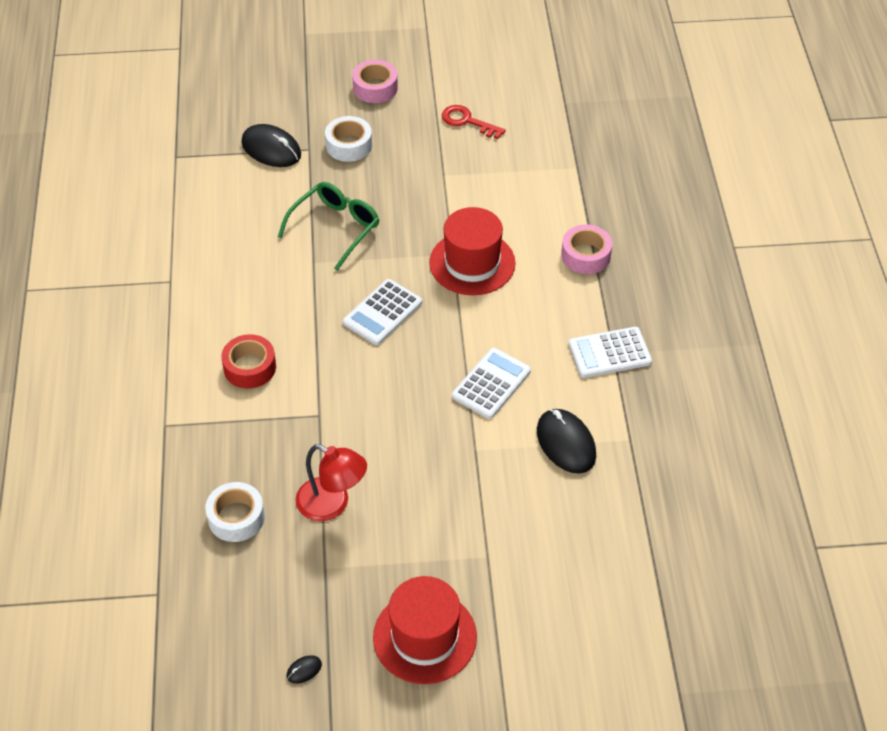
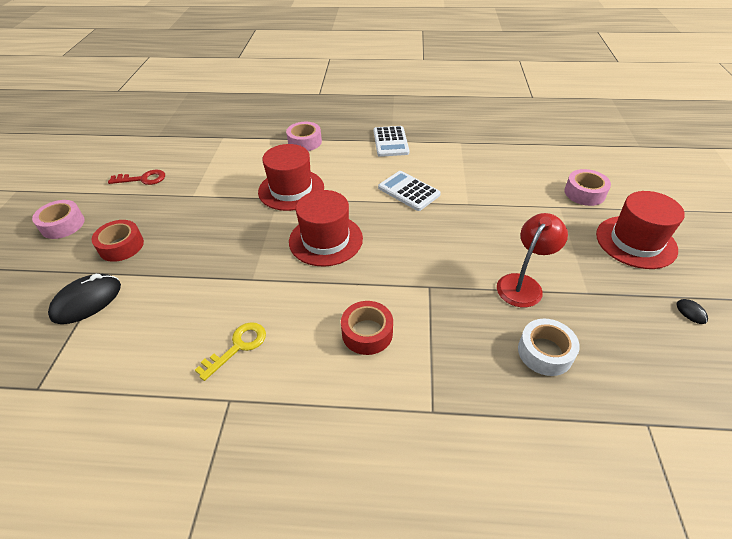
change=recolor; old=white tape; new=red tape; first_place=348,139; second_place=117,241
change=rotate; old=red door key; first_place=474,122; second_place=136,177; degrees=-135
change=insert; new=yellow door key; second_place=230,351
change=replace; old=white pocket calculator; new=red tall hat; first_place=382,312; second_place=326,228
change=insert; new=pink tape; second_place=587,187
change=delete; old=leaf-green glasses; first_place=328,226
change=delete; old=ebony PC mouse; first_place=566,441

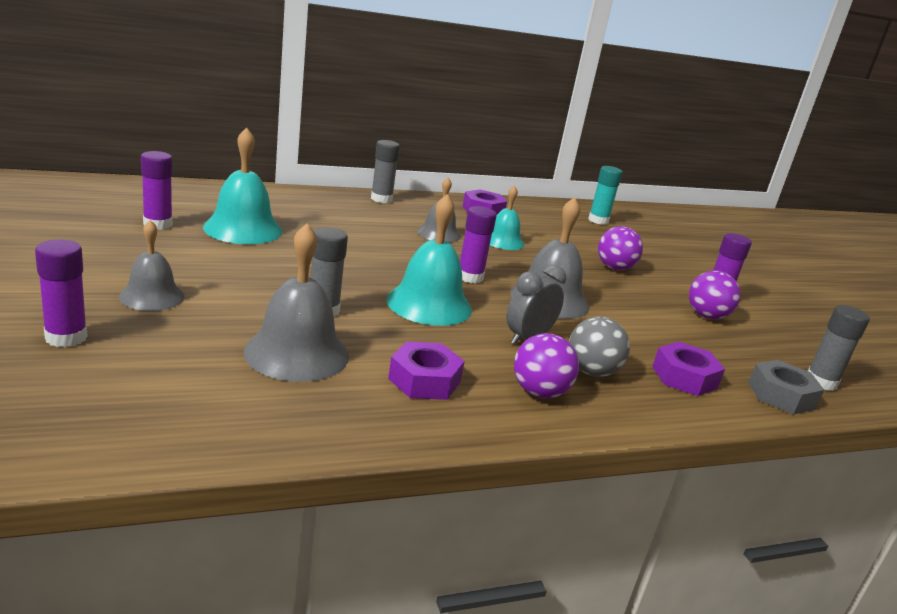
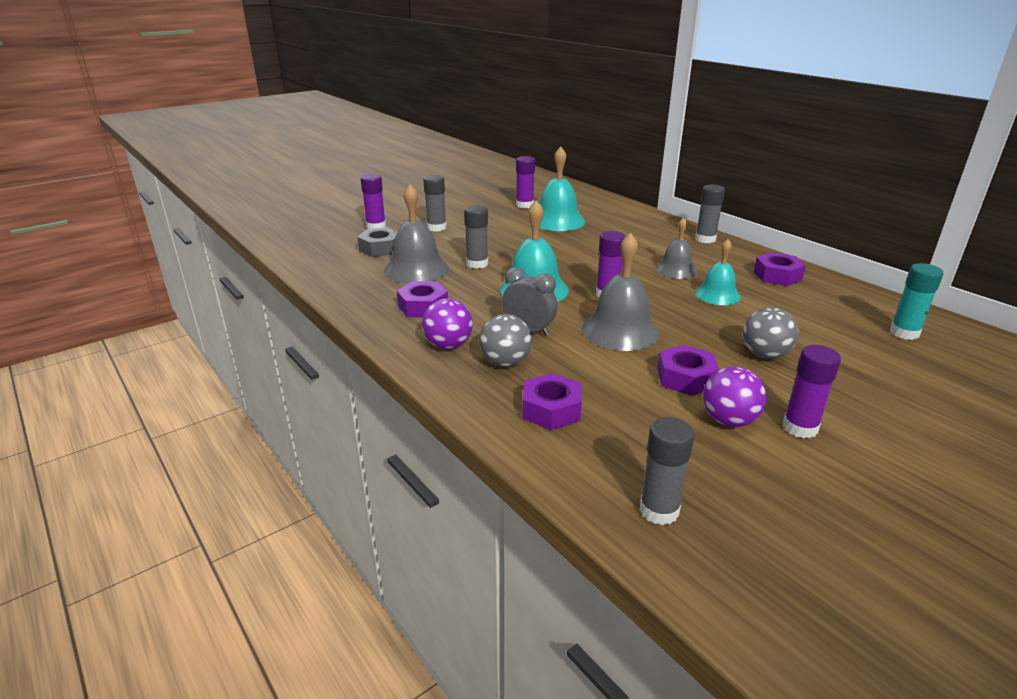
change=move; old=grey nut; first_place=786,387; second_place=377,242
change=replace; old=grey hand bell; new=grey glue stick; first_place=152,265; second_place=435,203
change=insert; new=violet nut; second_place=688,370
change=recolor; old=violet ball; new=grey ball; first_place=620,248; second_place=771,333

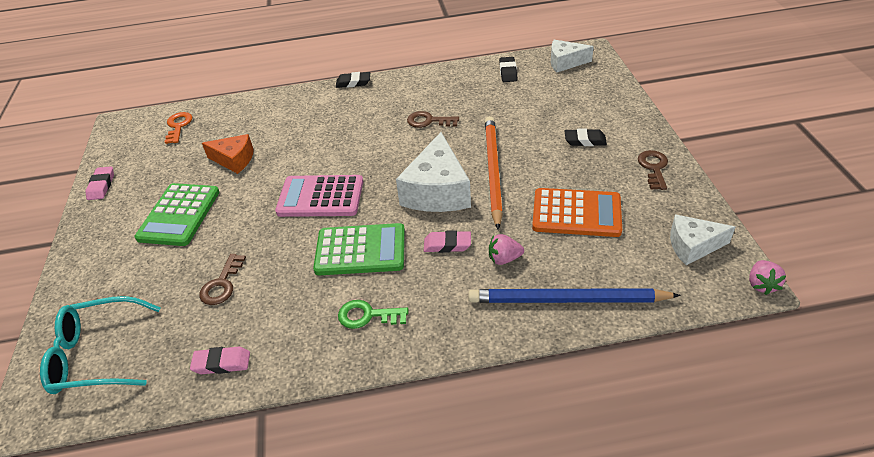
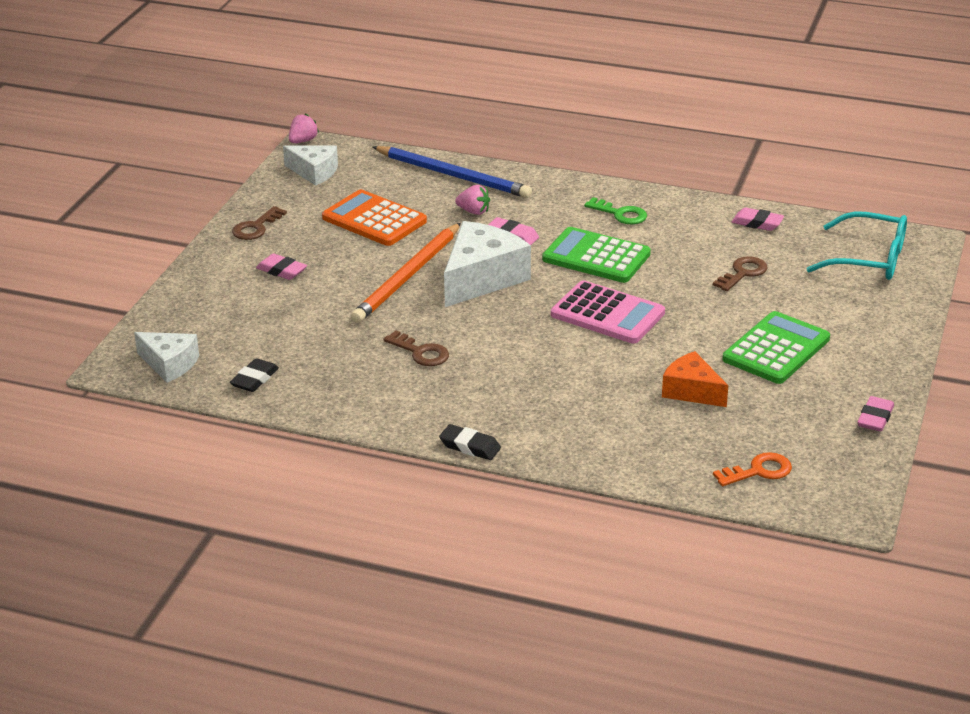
change=recolor; old=ebony gum eraser; new=pink gum eraser; first_place=586,137; second_place=281,267
change=rotate; old=orange-coloured door key; first_place=178,128; second_place=752,469; degrees=-135

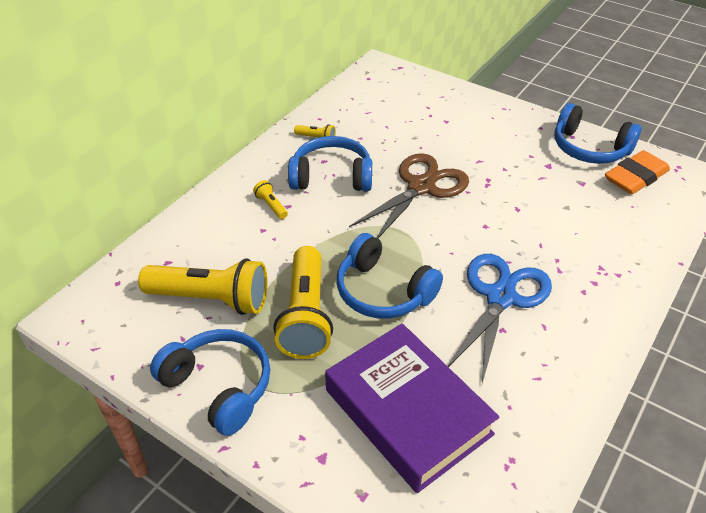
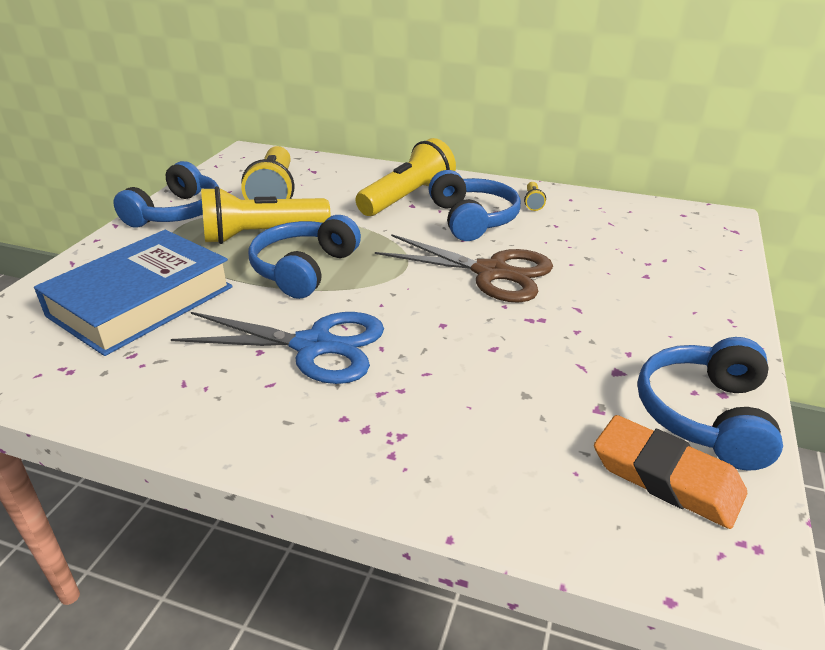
change=recolor; old=violet book; new=cobalt book; first_place=412,408; second_place=133,293
change=resize; old=yellow pocket torch; first_place=270,199; second_place=406,177; factor=2.38

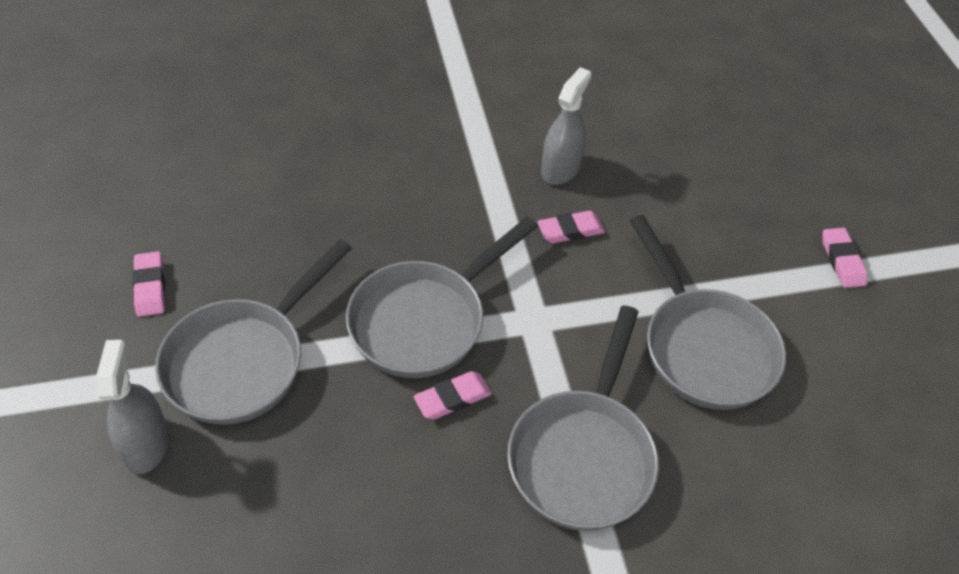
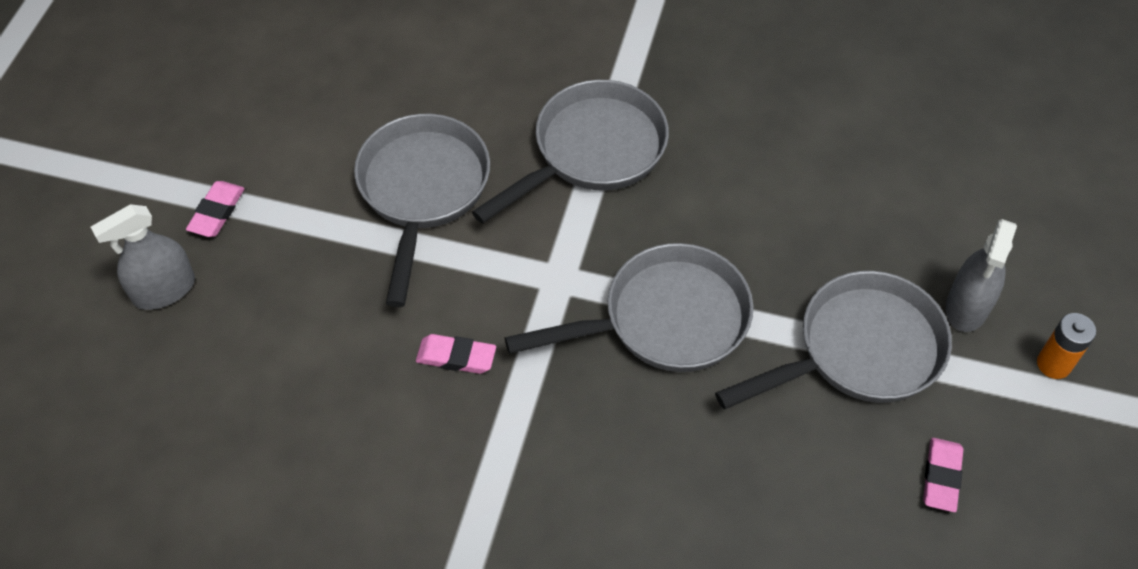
change=move; old=grey spray cleaner; first_place=566,126; second_place=143,257
change=insert; new=orange-coloured power cell; second_place=1066,346
change=delete; old=pink gum eraser; first_place=452,395

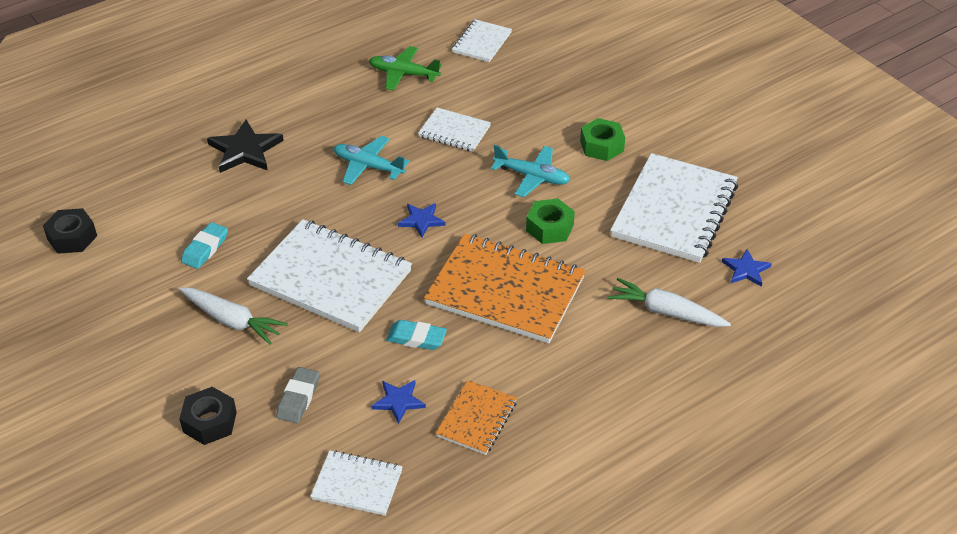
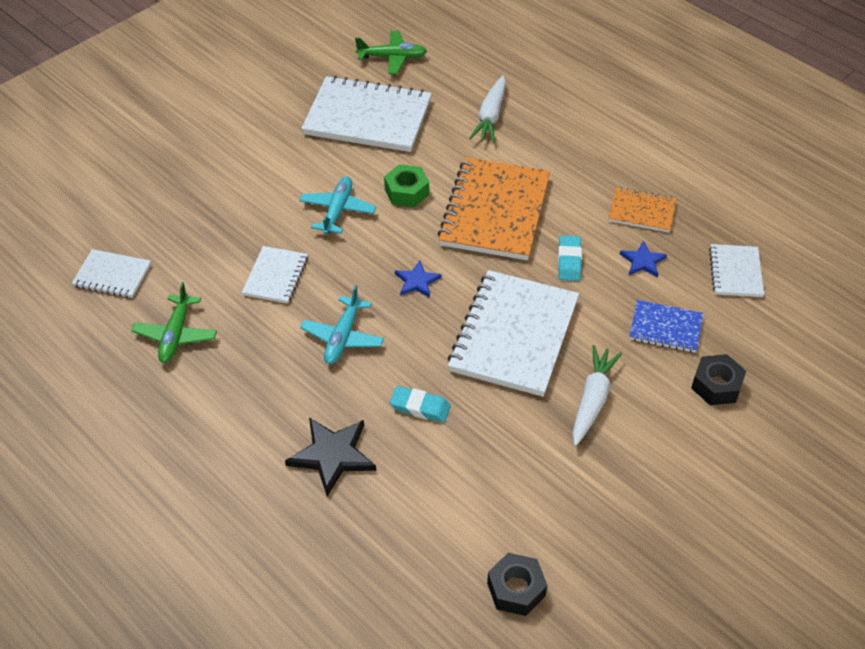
change=insert; new=leaf-green plane; second_place=391,52
change=move; old=teal gum eraser; first_place=204,245; second_place=420,404
change=replace; old=grey gum eraser; new=cobalt exercise book; first_place=298,395; second_place=666,326
change=delete; old=leaf-green nut; first_place=602,139
change=delete; old=cobalt star shape; first_place=747,268

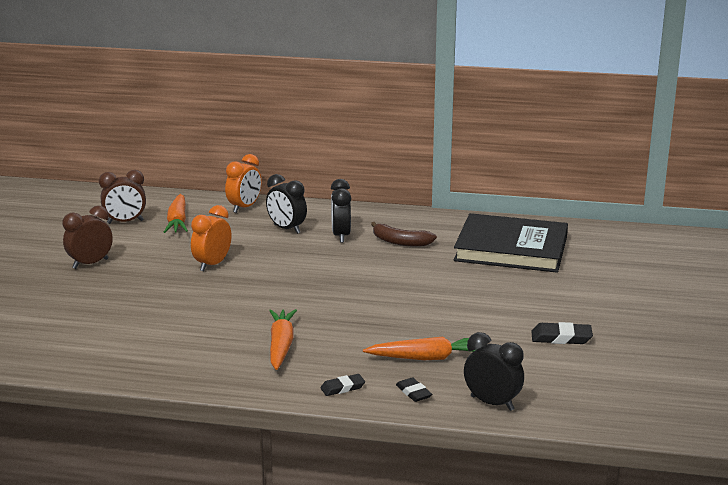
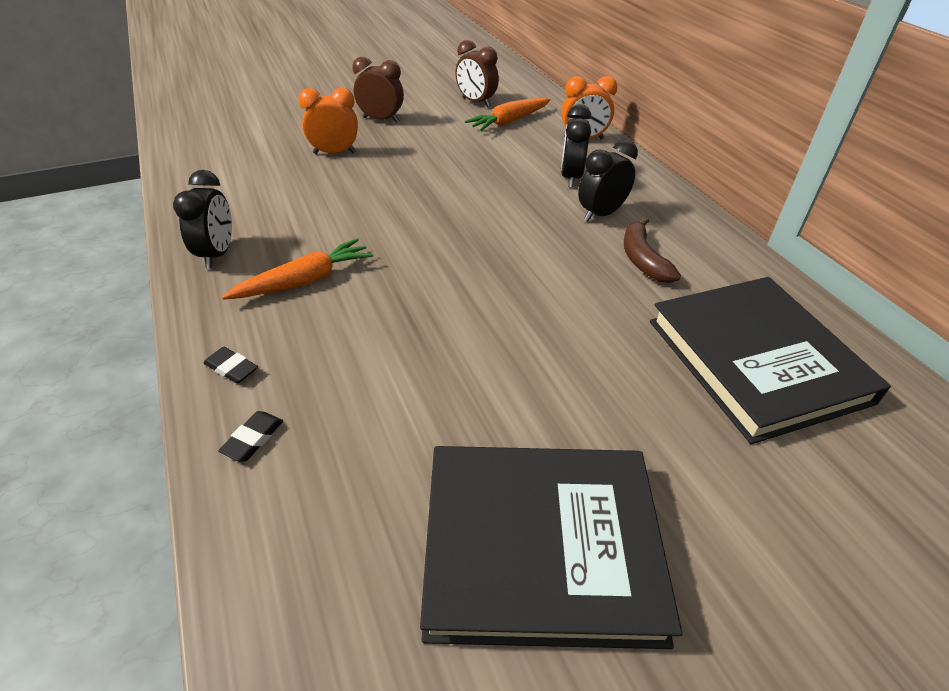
change=move; old=ebony alarm clock; first_place=494,371; second_place=202,219
change=move; old=orange-coloured alarm clock; first_place=211,238; second_place=328,121
change=replace; old=ebony gum eraser; new=ebony book; first_place=562,333; second_place=551,547
change=delete; old=orange-coloured carrot; first_place=419,348

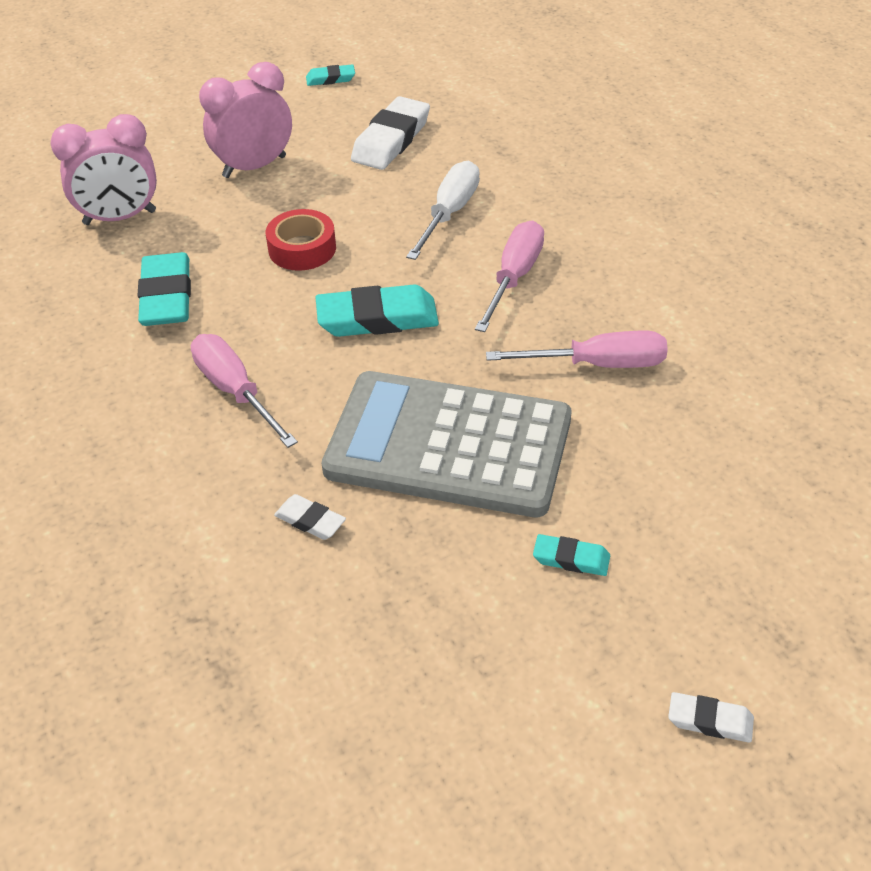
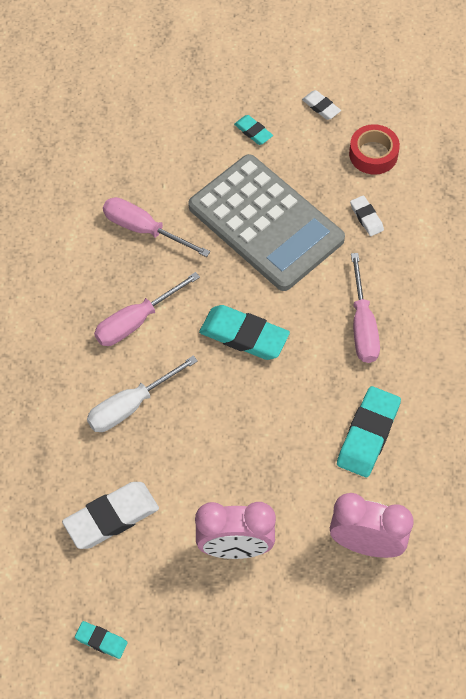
change=move; old=white gum eraser; first_place=711,717; second_place=321,105
change=move; old=red tape; first_place=301,240; second_place=374,149

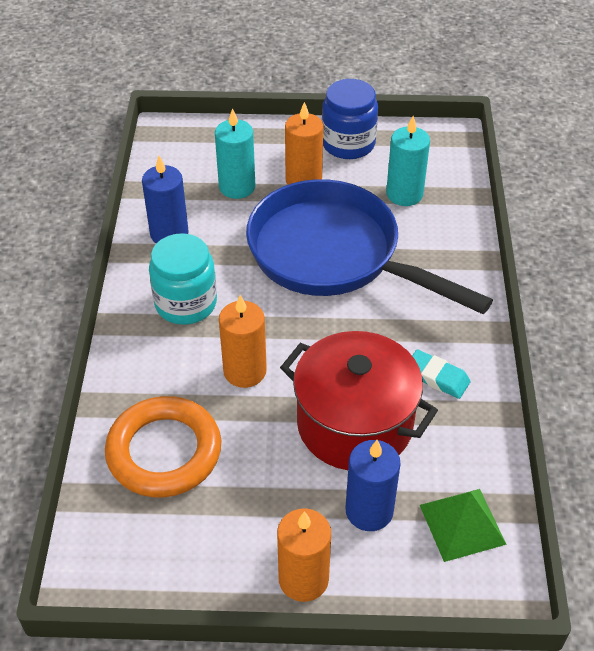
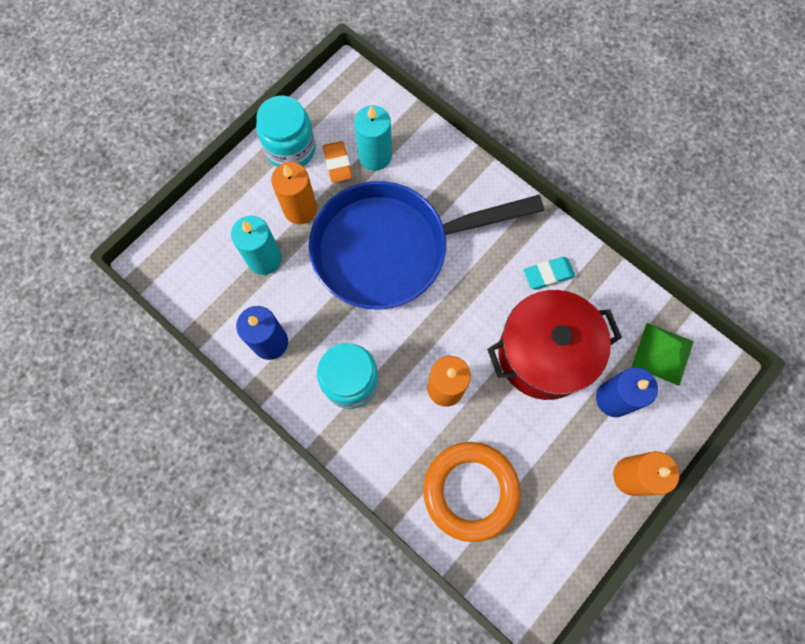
change=recolor; old=cobalt jam jar; new=teal jam jar; first_place=350,119; second_place=286,131
change=insert; new=orange-coloured gum eraser; second_place=337,162

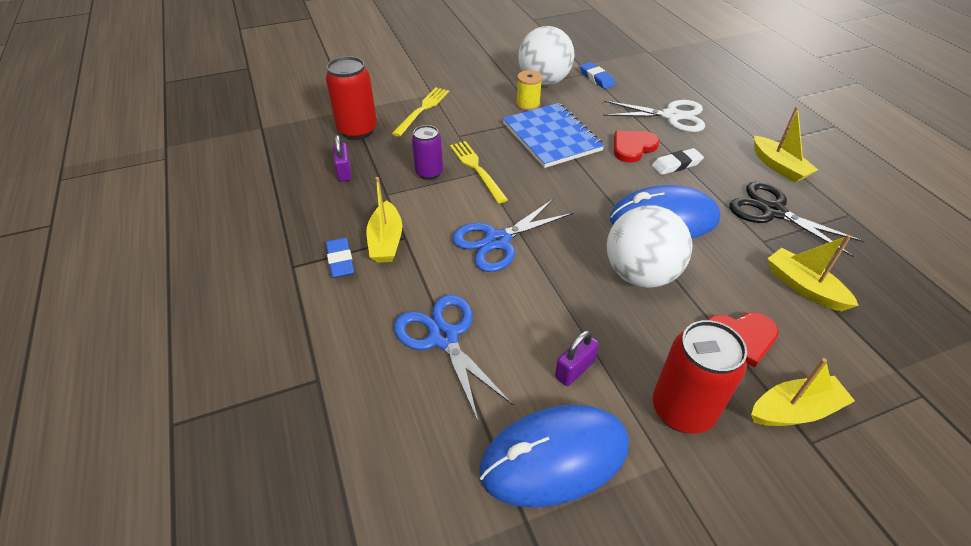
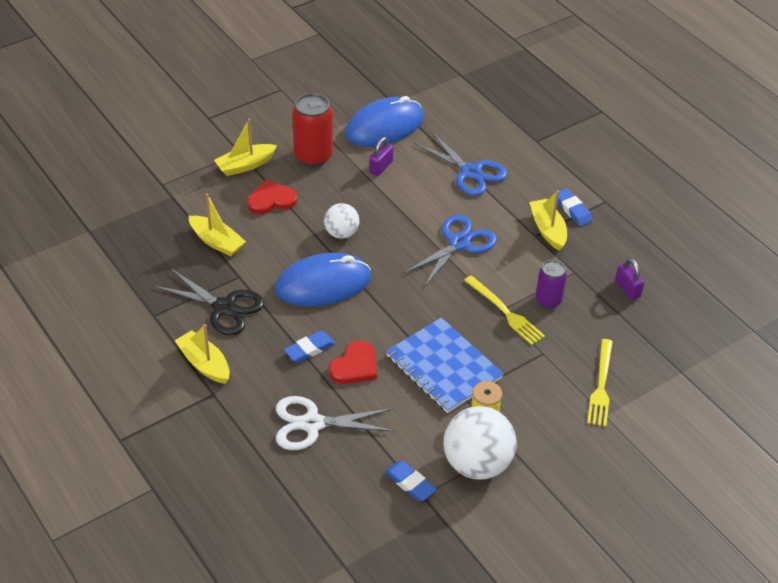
change=recolor; old=white gum eraser; new=cobalt gum eraser; first_place=678,161; second_place=309,347
change=resize; old=white ball; first_place=650,246; second_place=341,221; factor=0.57
change=delete; old=red can; first_place=351,98

